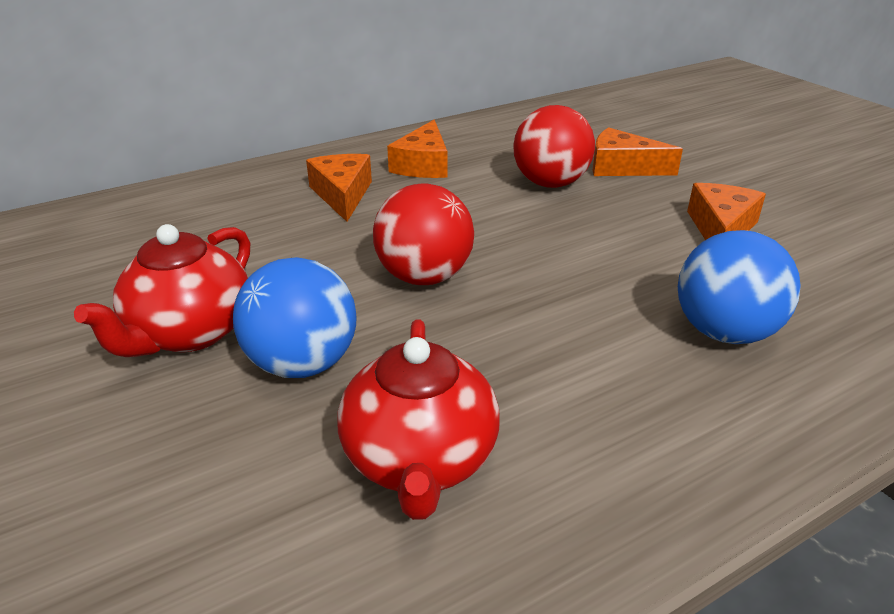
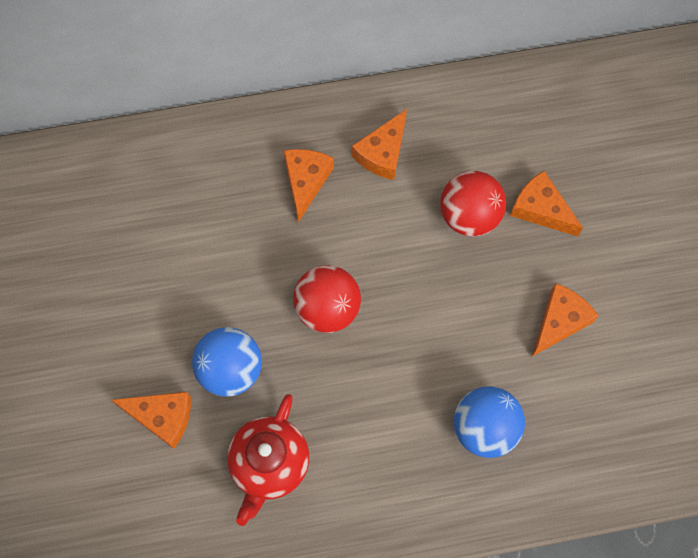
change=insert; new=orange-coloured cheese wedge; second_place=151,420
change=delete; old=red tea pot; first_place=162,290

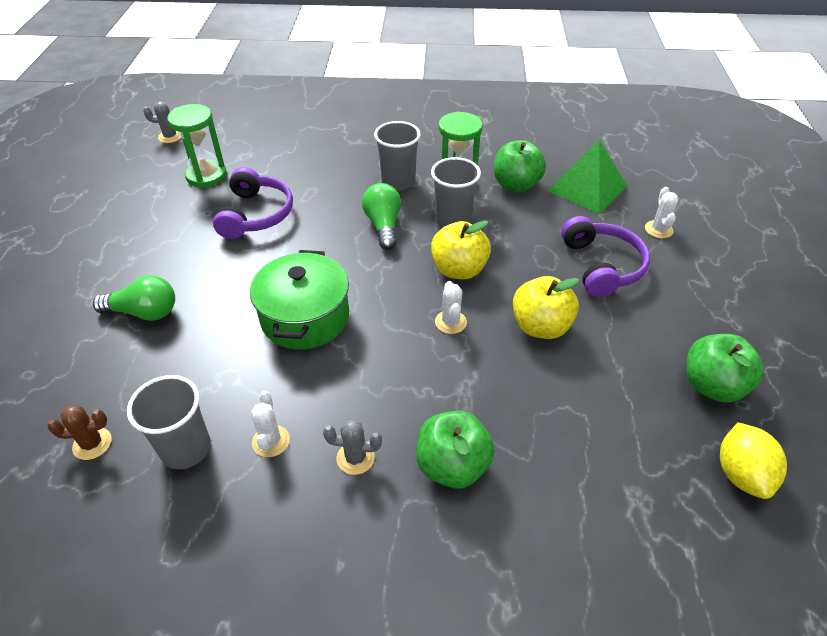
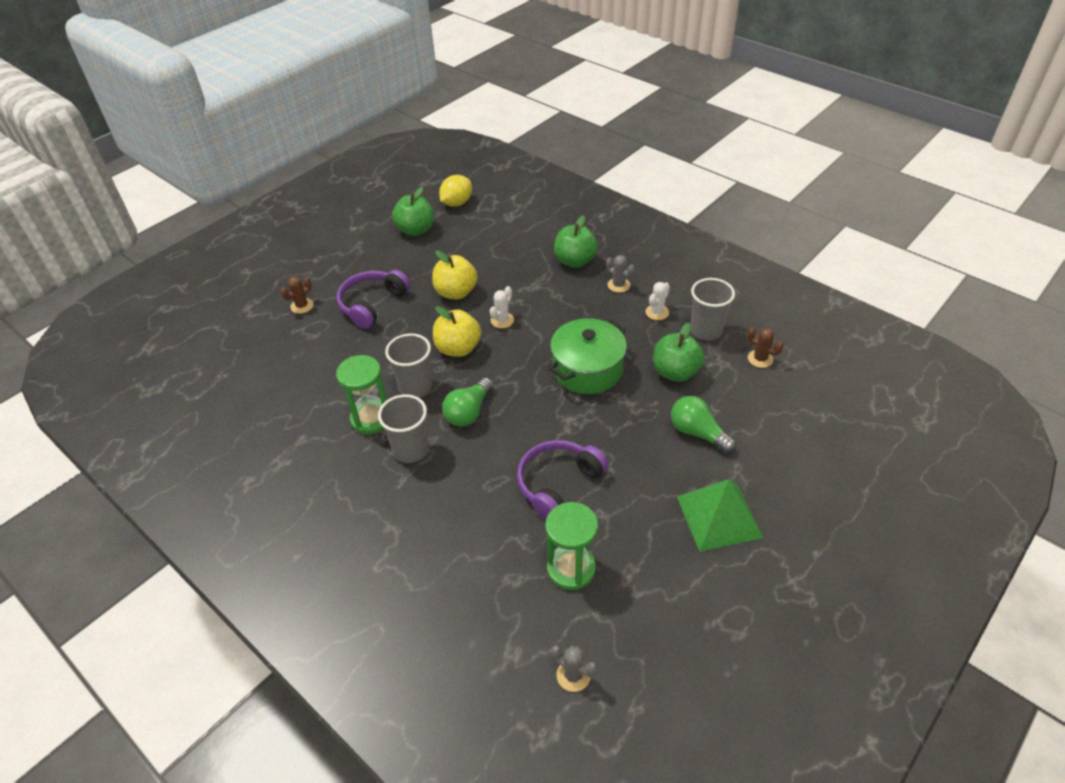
change=recolor; old=white saguaro cactus; new=russet saguaro cactus; first_place=661,212; second_place=297,295
change=move; old=leaf-green apple fruit; first_place=520,166; second_place=679,352
change=move; old=leaf-green pyramid shape; first_place=587,176; second_place=720,515

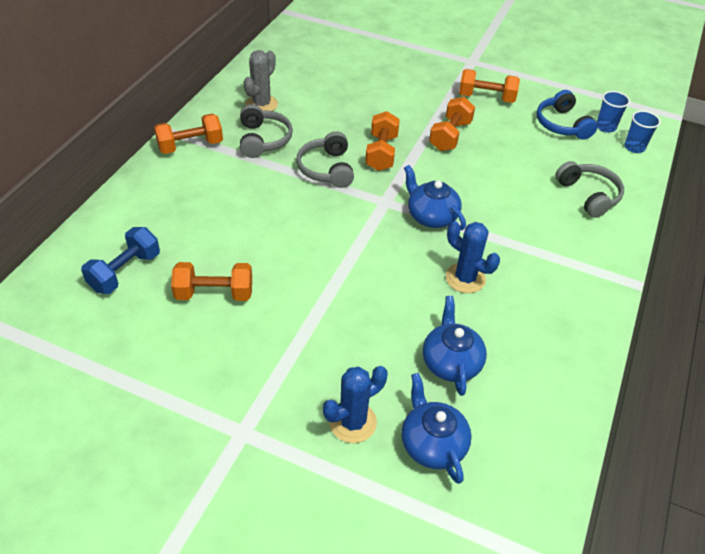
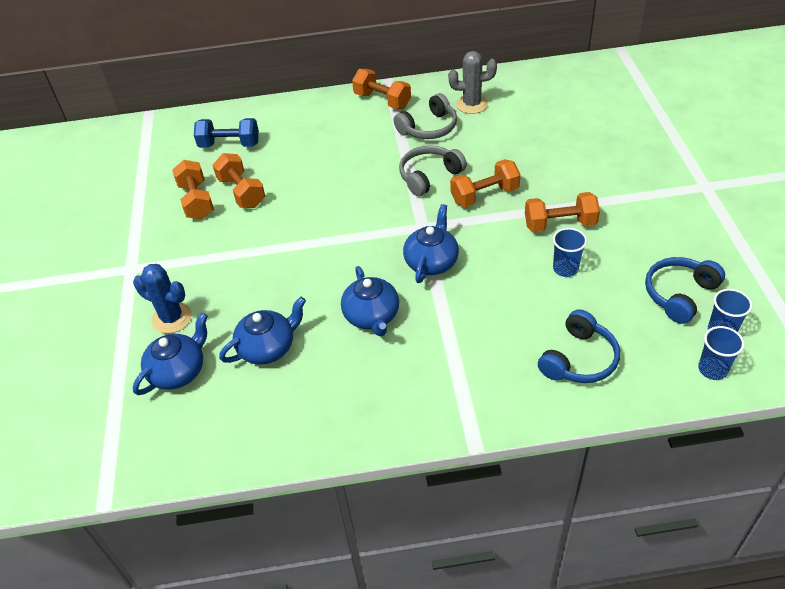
change=move; old=orange-coloured free weight; first_place=489,86; second_place=193,189
change=replace; old=cobalt saguaro cactus; new=cobalt tea pot; first_place=473,257; second_place=370,301
change=recolor; old=grey headphones; new=cobalt headphones; first_place=589,189; second_place=579,346
change=insert; new=cobalt tumbler; second_place=570,252

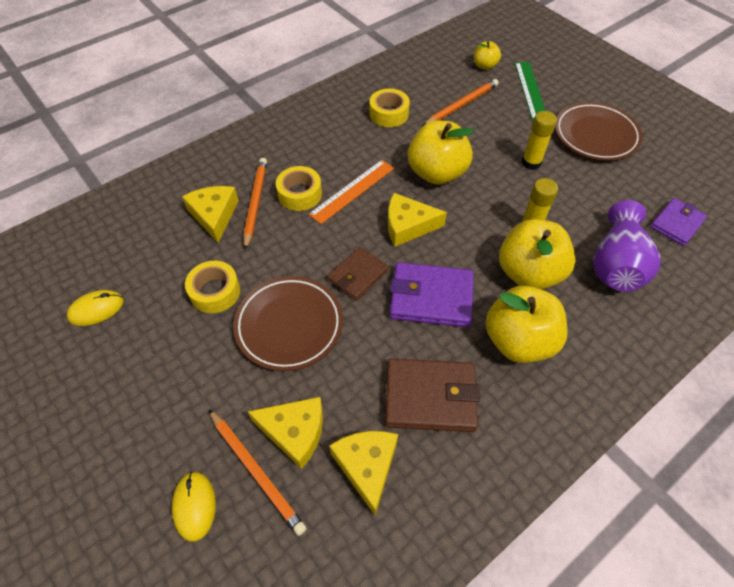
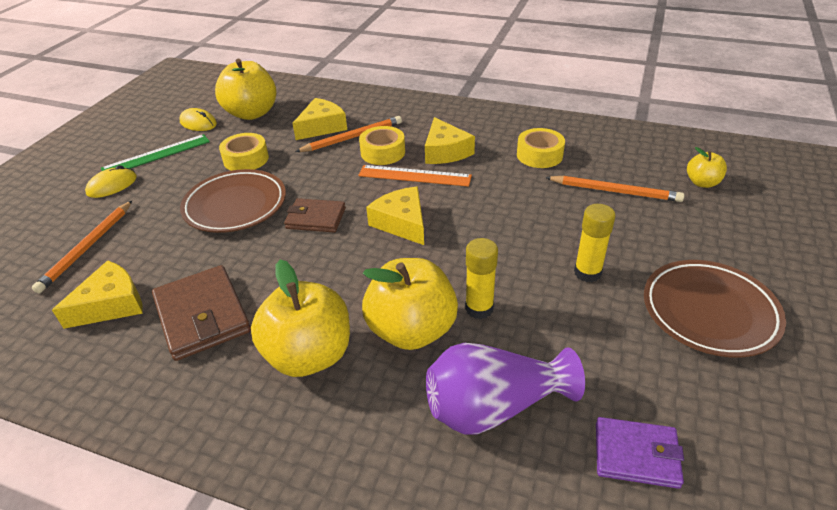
change=move; old=yellow PC mouse; first_place=194,506; second_place=111,181
change=move; old=leaf-green straightedge; first_place=530,91; second_place=155,152
change=move; old=yellow apple fruit; first_place=441,152; second_place=246,89
change=move; old=yellow cheese wedge; first_place=285,433; second_place=450,140
change=delete; old=violet card wallet; first_place=432,294

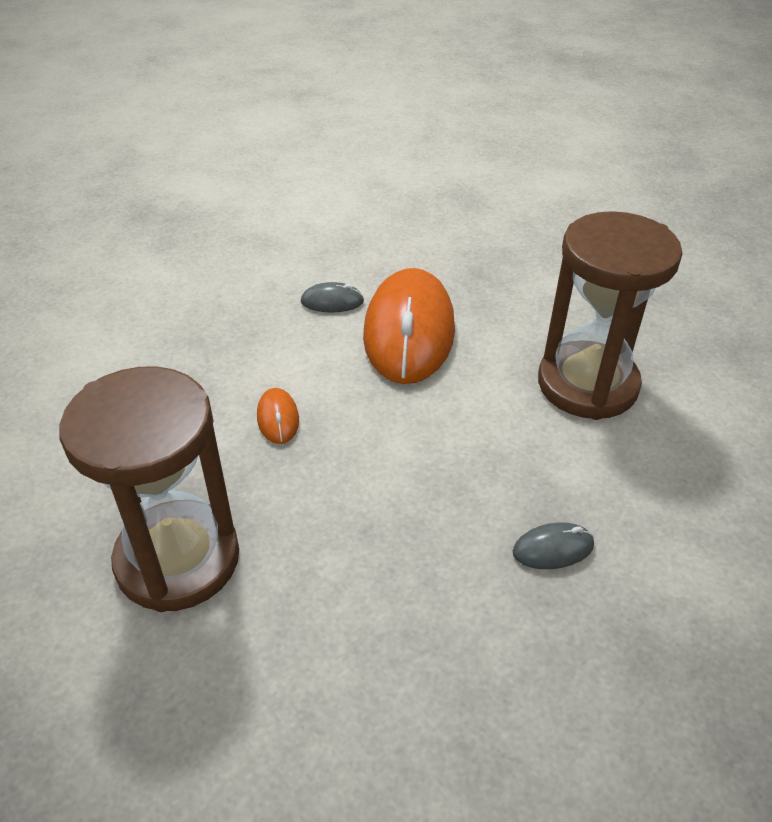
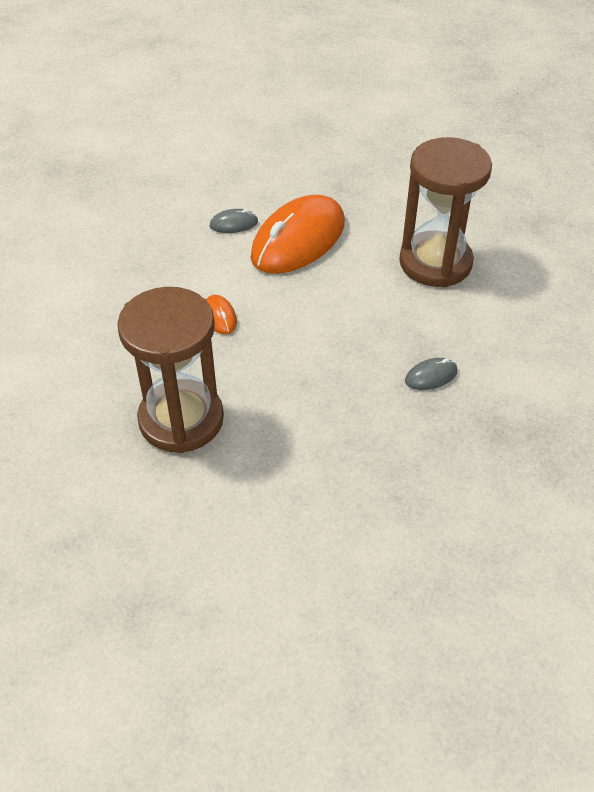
change=rotate; old=orange-coloured PC mouse; first_place=409,326; second_place=297,234; degrees=45

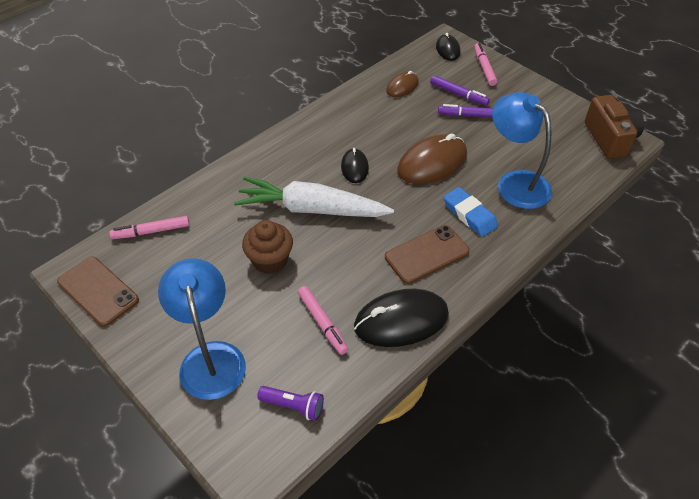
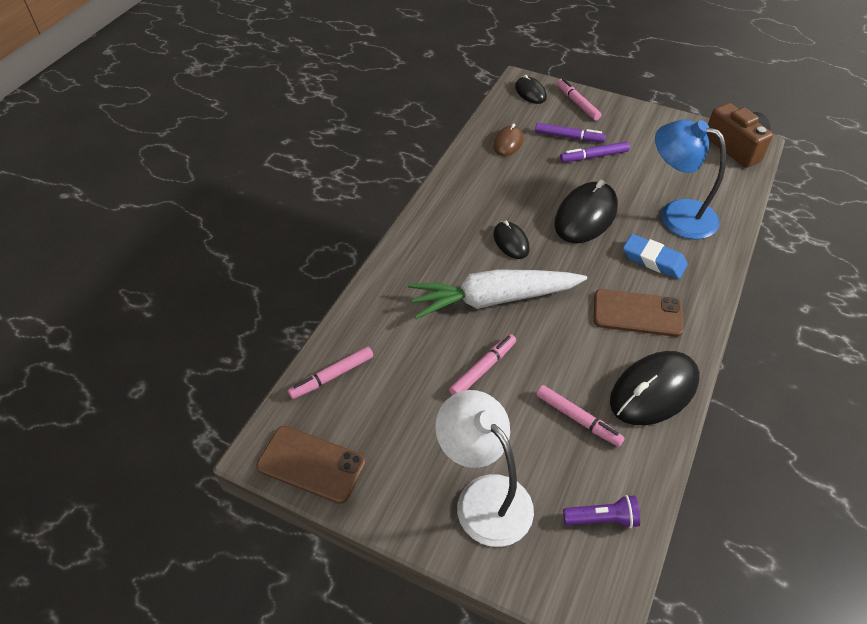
change=recolor; old=cobalt reading lamp; new=white reading lamp; first_place=202,329; second_place=484,468
change=replace; old=russet muffin; new=pink marker; first_place=267,247; second_place=482,364
change=recolor; old=russet PC mouse; new=ebony PC mouse; first_place=432,158; second_place=586,211
change=rotate; old=russet phone; first_place=427,254; second_place=639,313; degrees=60

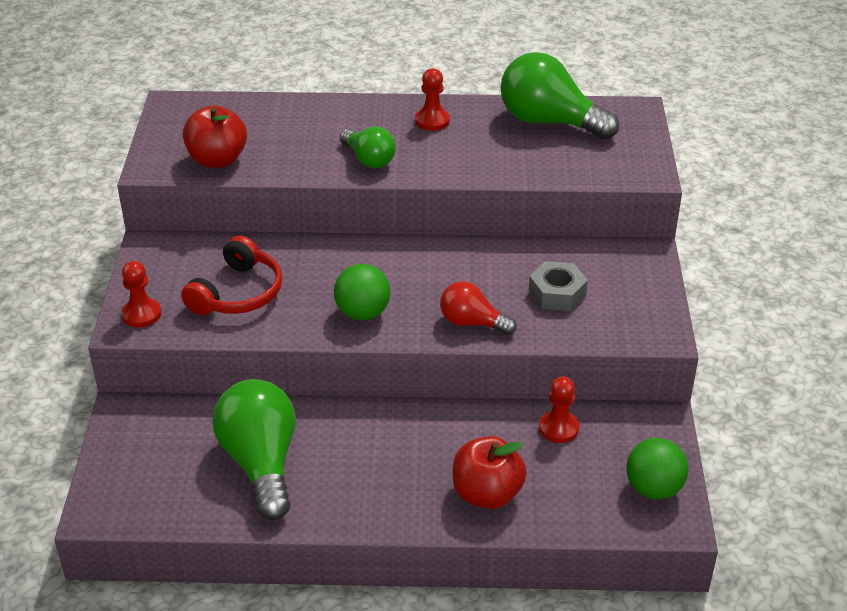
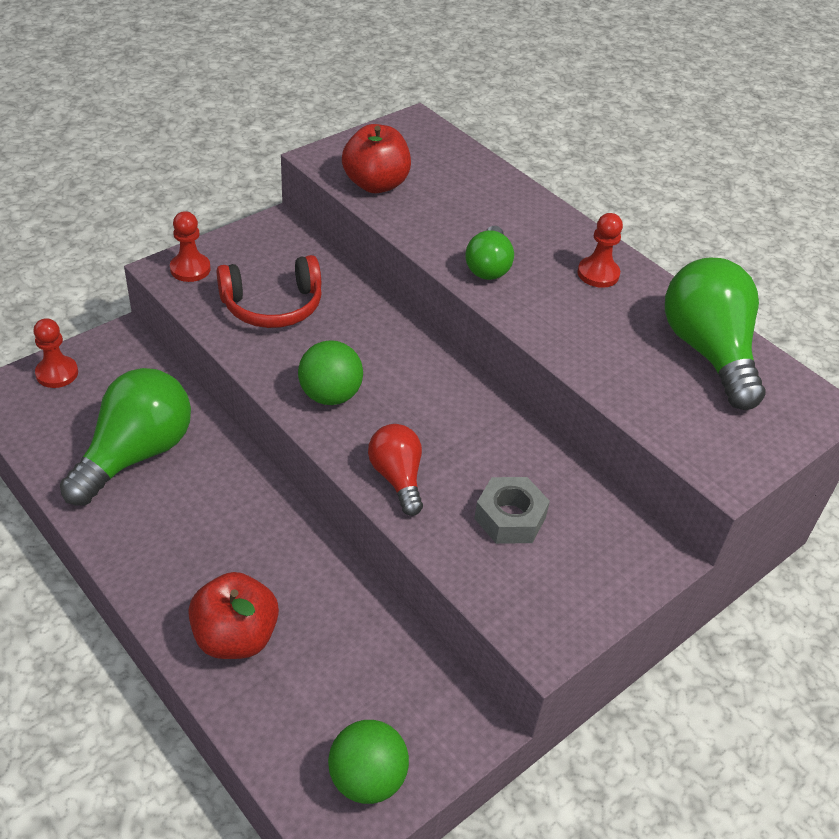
change=move; old=red pawn; first_place=559,409; second_place=55,353

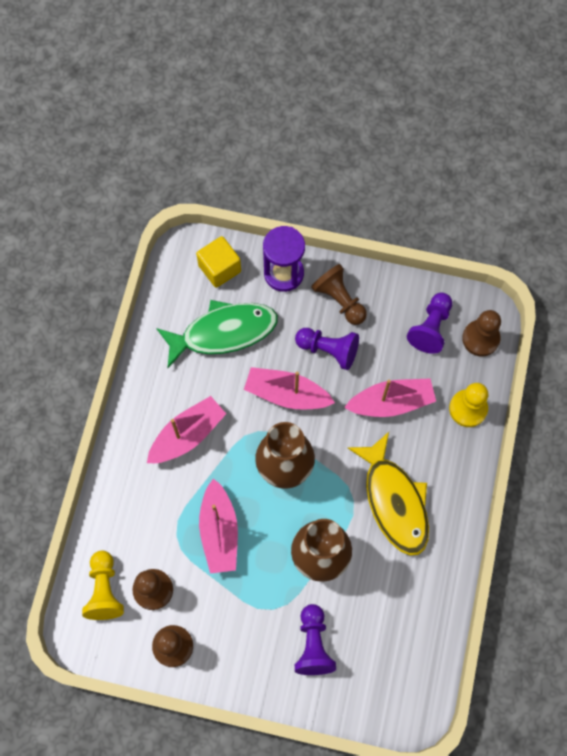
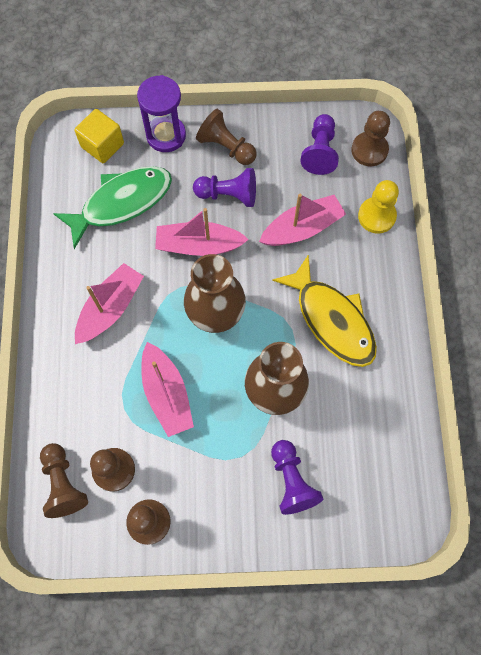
change=recolor; old=yellow pawn; new=russet pawn; first_place=103,585; second_place=64,480

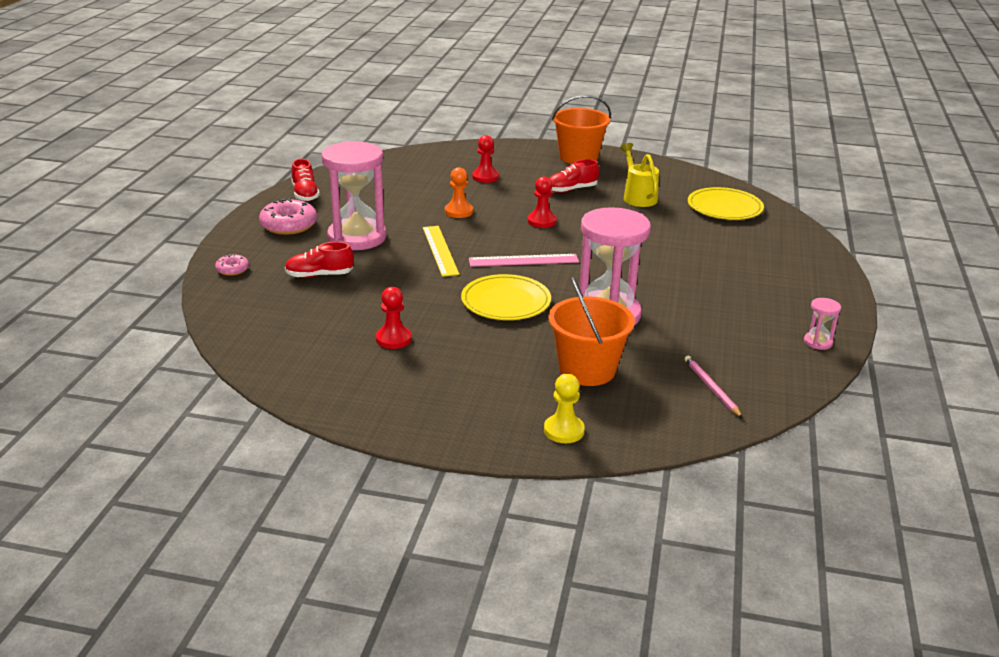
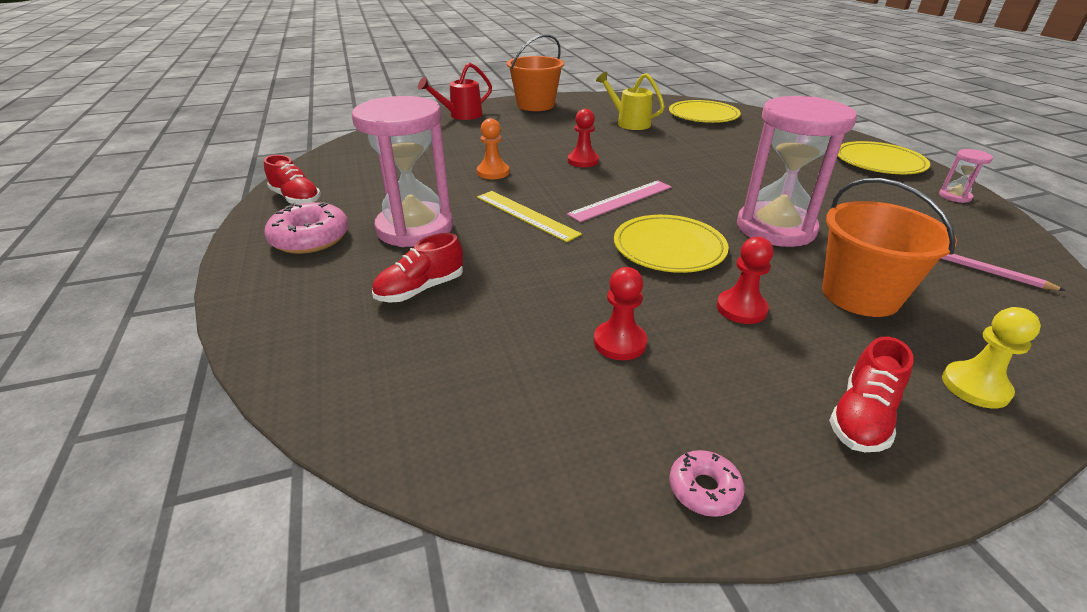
change=insert; new=red watering can; second_place=455,91
change=move; old=pink doughnut; first_place=232,264; second_place=707,483
change=move; old=red pawn; first_place=485,159; second_place=745,280
change=move; old=red lace-up shoe; first_place=574,176; second_place=871,394
change=insert; new=yellow plate; second_place=884,157

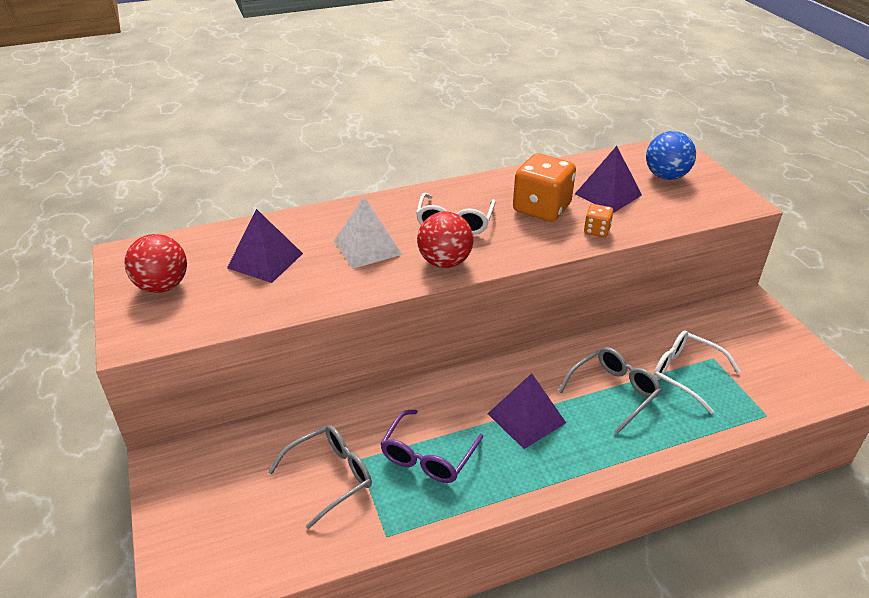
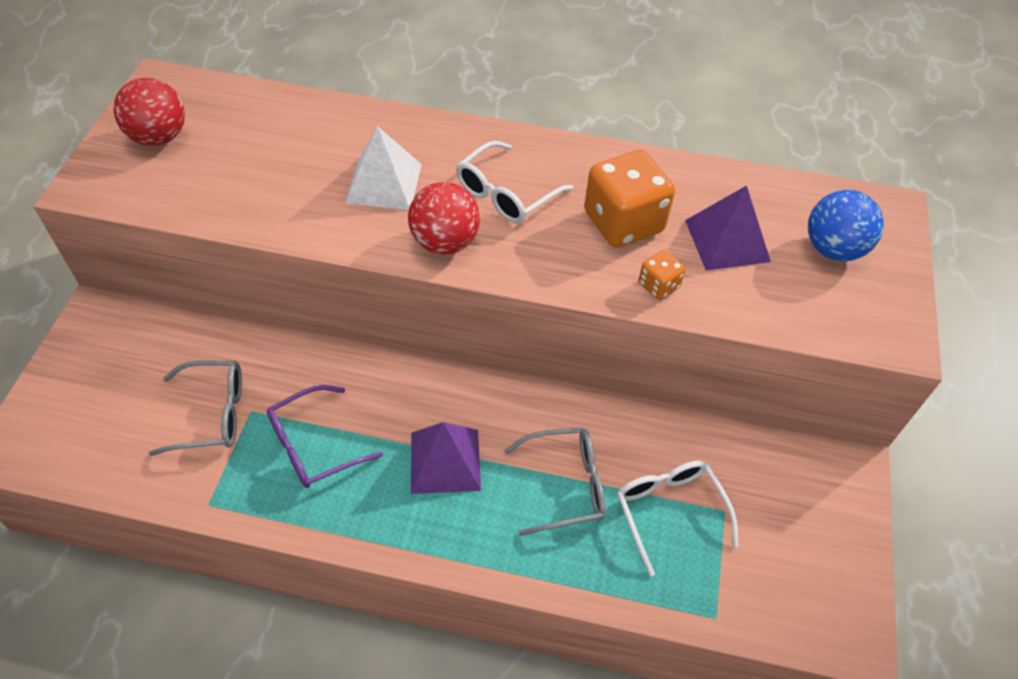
change=delete; old=violet pyramid shape; first_place=265,246

